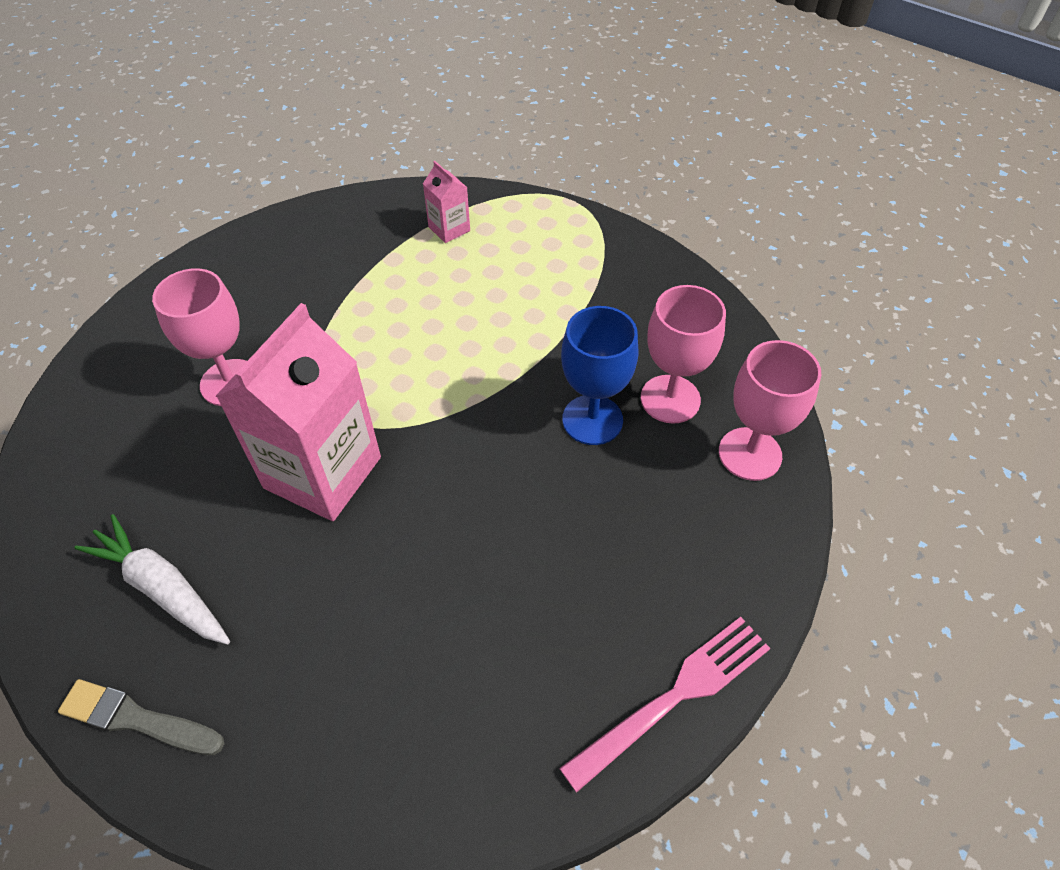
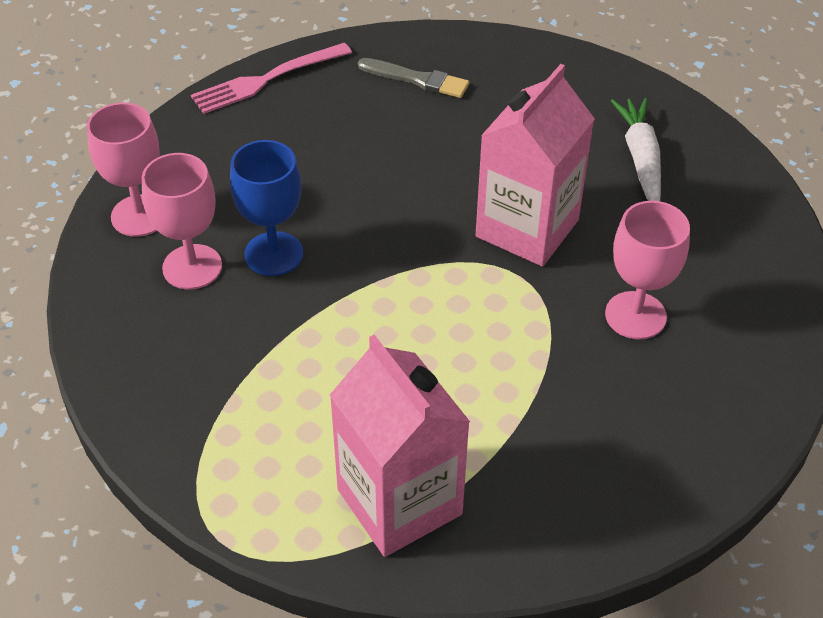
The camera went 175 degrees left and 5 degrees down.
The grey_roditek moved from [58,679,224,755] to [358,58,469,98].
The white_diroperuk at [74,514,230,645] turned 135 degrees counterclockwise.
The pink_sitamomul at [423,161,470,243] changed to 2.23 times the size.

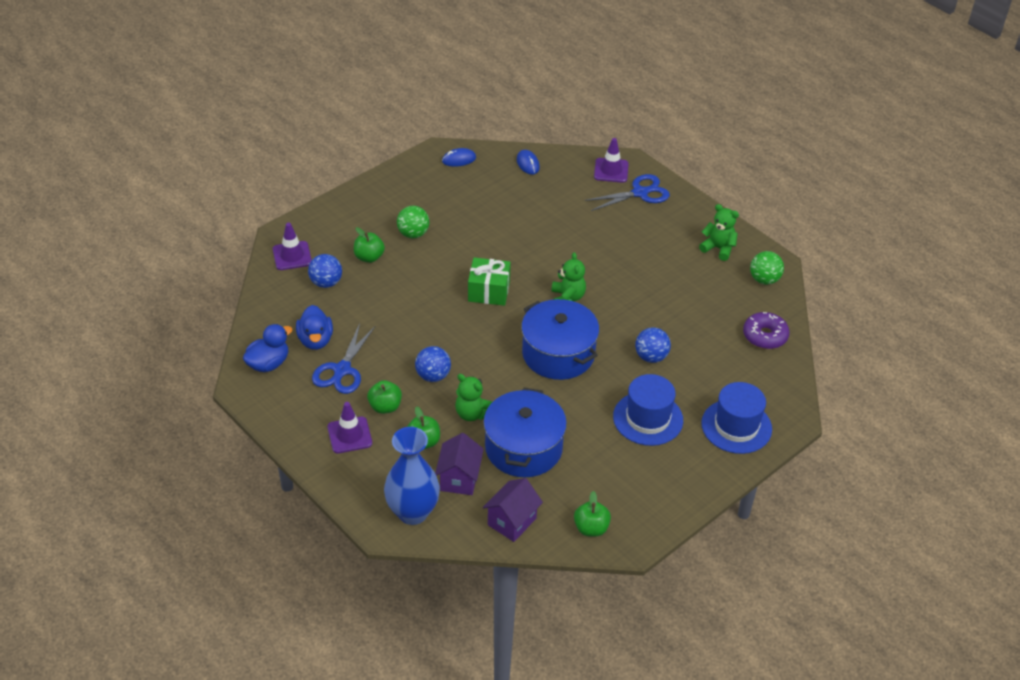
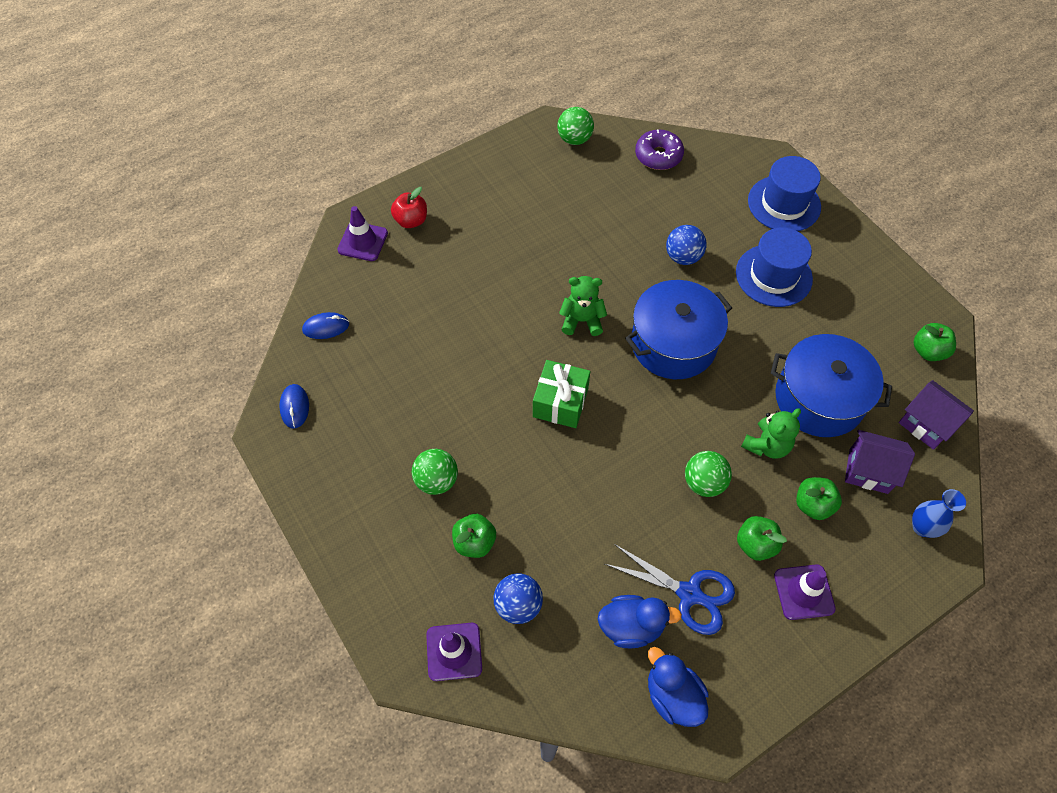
The camera went 80 degrees left and 15 degrees up.
The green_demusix at [699,204,739,261] disappeared.
The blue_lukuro at [585,174,670,211] was replaced by the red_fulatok at [391,187,427,228].
The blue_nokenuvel at [415,346,451,382] became the green_nokenuvel at [685,451,732,497].
The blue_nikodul at [384,427,440,525] changed to 0.55 times the size.

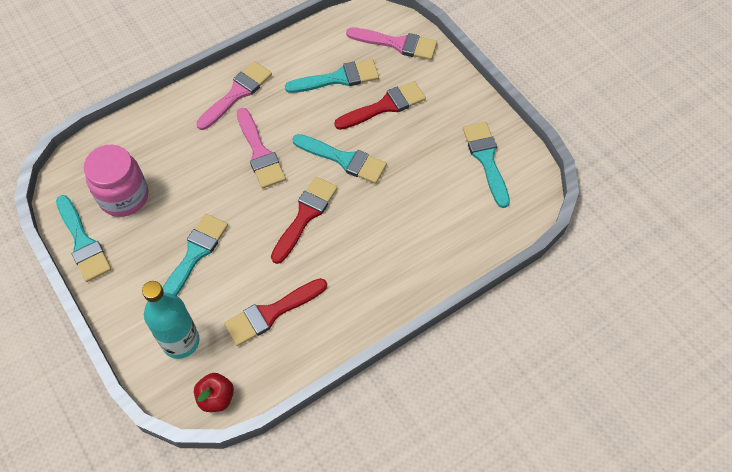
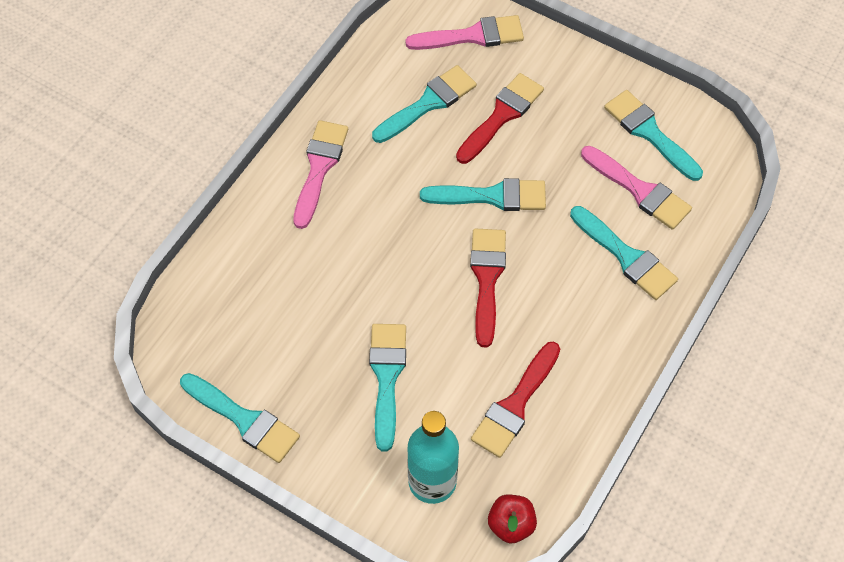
The camera went 25 degrees left and 0 degrees up.
The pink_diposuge at [84,145,148,217] disappeared.
The turquoise_roditek at [570,206,678,300] appeared.
The pink_roditek moved from [237,108,286,188] to [581,146,692,230].

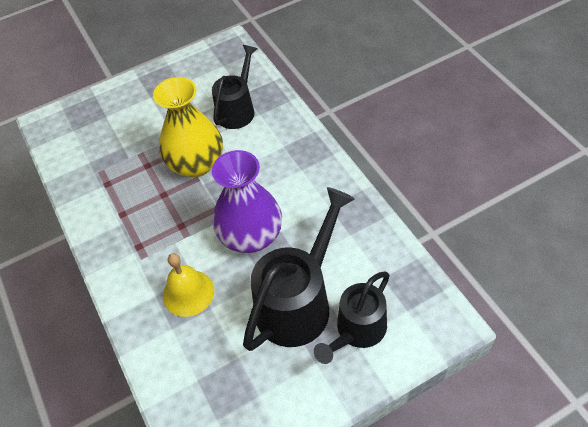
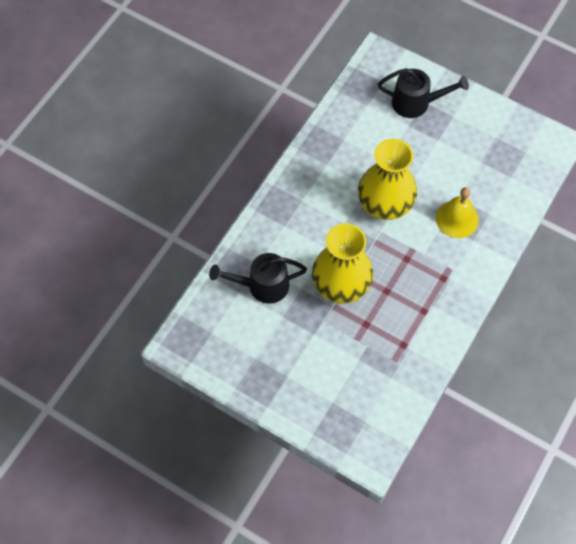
The camera went 125 degrees left and 10 degrees up.
The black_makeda at [243,187,355,351] disappeared.
The purple_nikodul at [212,150,282,253] became the yellow_nikodul at [358,139,417,220].

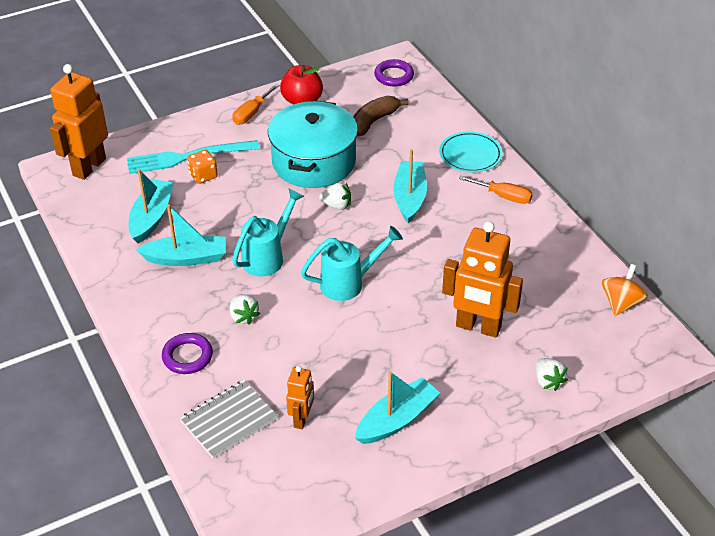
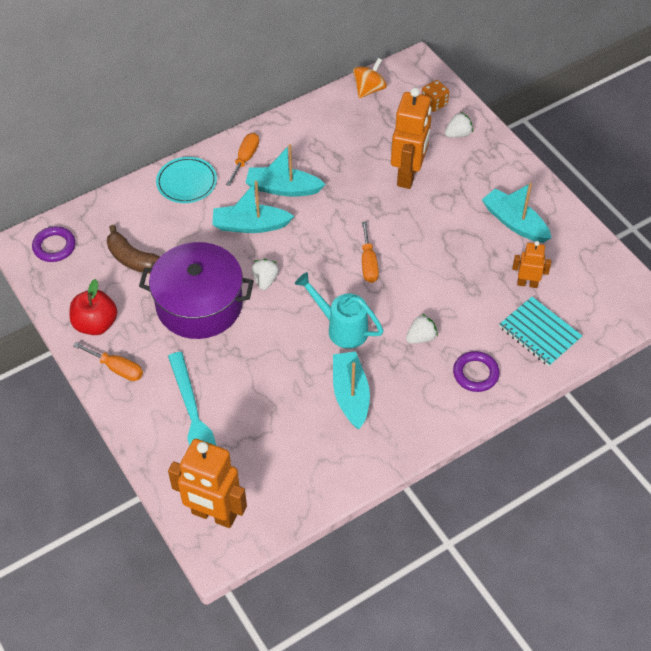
The camera went 95 degrees left and 10 degrees up.
The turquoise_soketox moved from [129,169,174,243] to [245,144,326,196].
The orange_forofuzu moved from [187,150,218,184] to [421,80,449,112].
The turquoise_makeda at [301,226,403,301] was replaced by the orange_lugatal at [362,221,379,283].
The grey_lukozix at [180,380,278,458] became the turquoise_lukozix at [499,297,582,366].
The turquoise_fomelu at [268,101,358,188] became the purple_fomelu at [139,242,254,339].
The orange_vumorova at [602,264,648,316] turned 105 degrees clockwise.

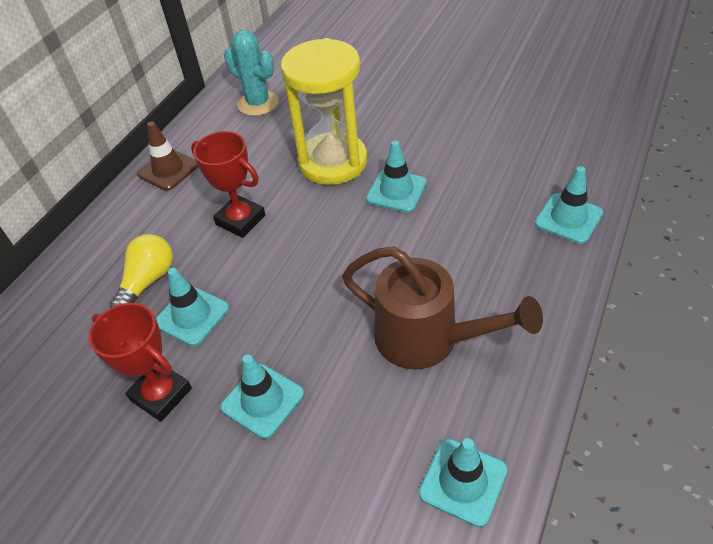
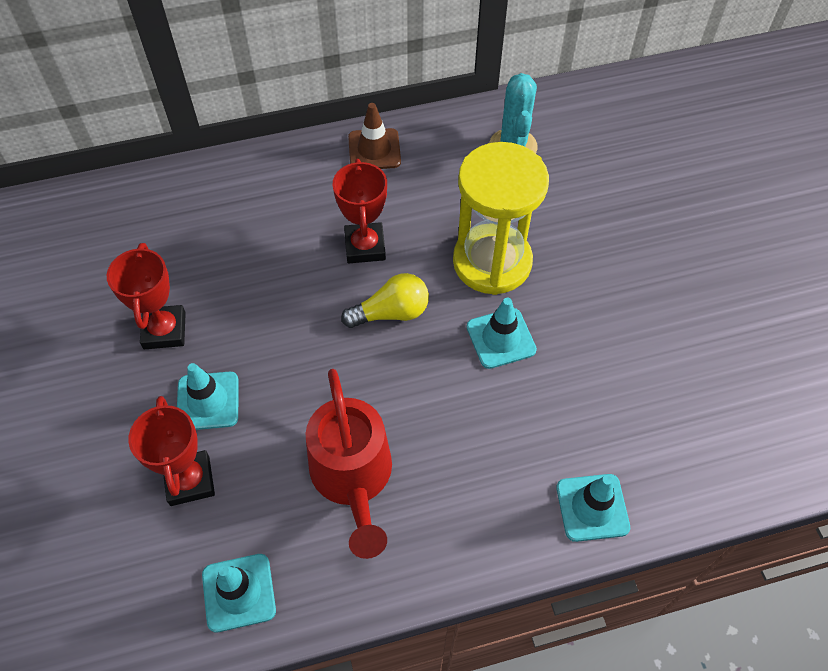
The camera went 45 degrees right and 10 degrees up.
The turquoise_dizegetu at [156,268,229,346] disappeared.
The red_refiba at [128,396,215,506] appeared.
The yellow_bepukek moved from [110,234,173,308] to [341,273,429,328].
The brown_makeda at [342,246,543,370] became the red_makeda at [305,369,392,559].

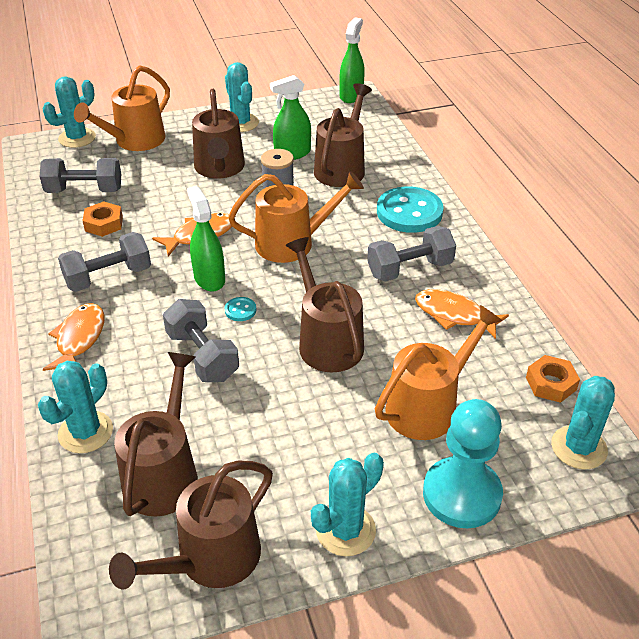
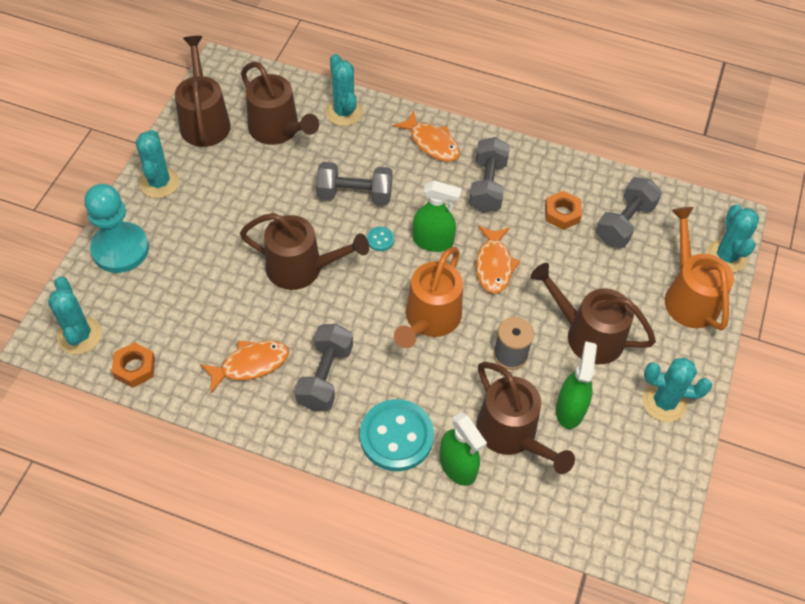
The camera went 125 degrees right and 15 degrees up.
The orange_makeda at [375,305,503,440] disappeared.
The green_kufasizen moved from [339,18,365,103] to [440,412,487,486].

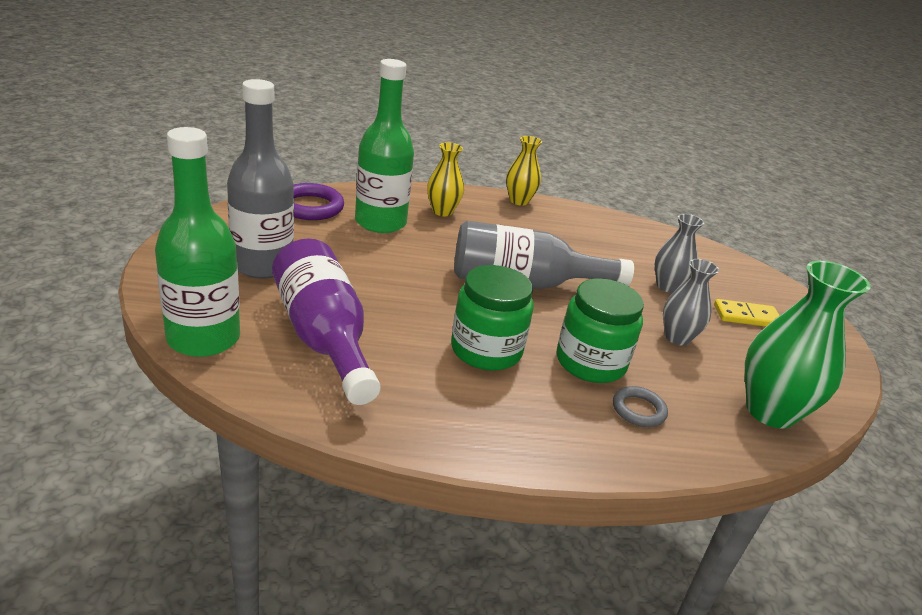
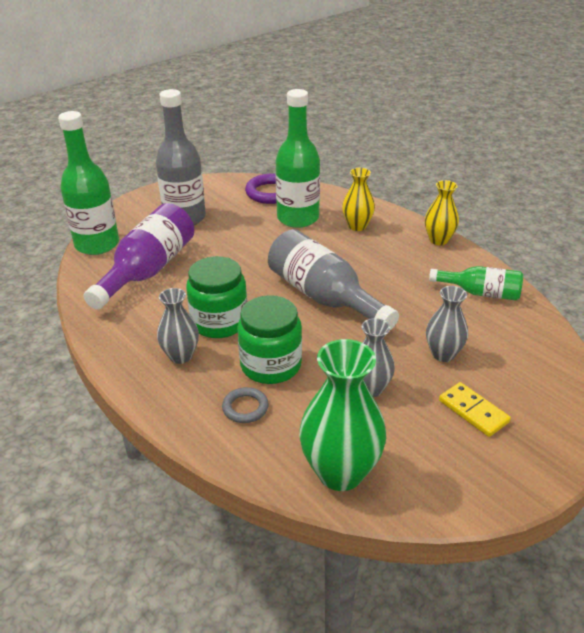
The camera went 55 degrees right and 5 degrees up.
The grey_nikodul at [157,288,199,364] appeared.
The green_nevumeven at [429,266,523,301] appeared.

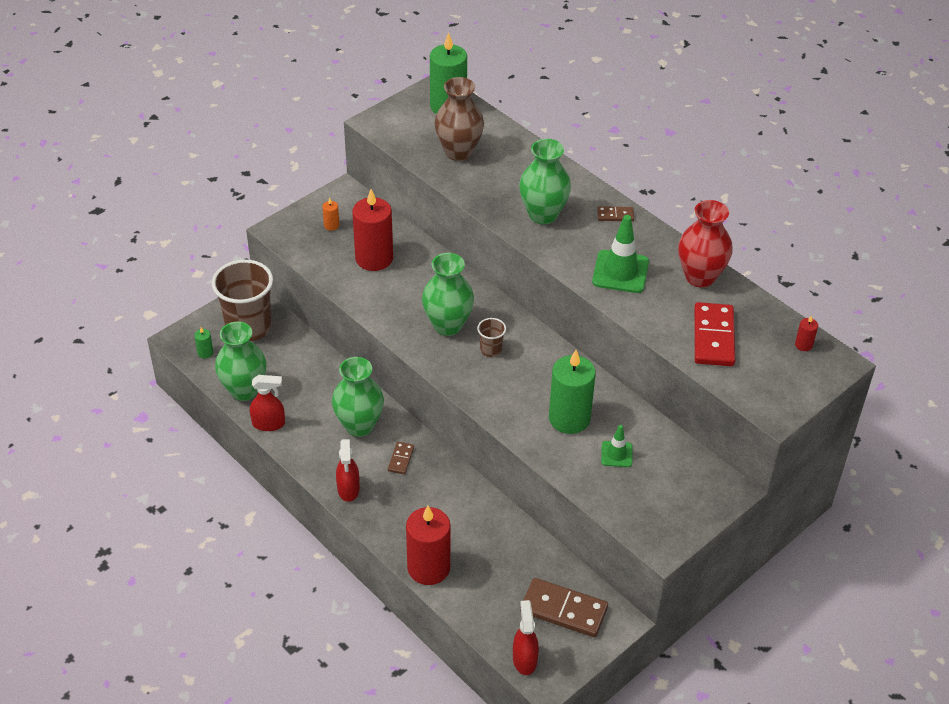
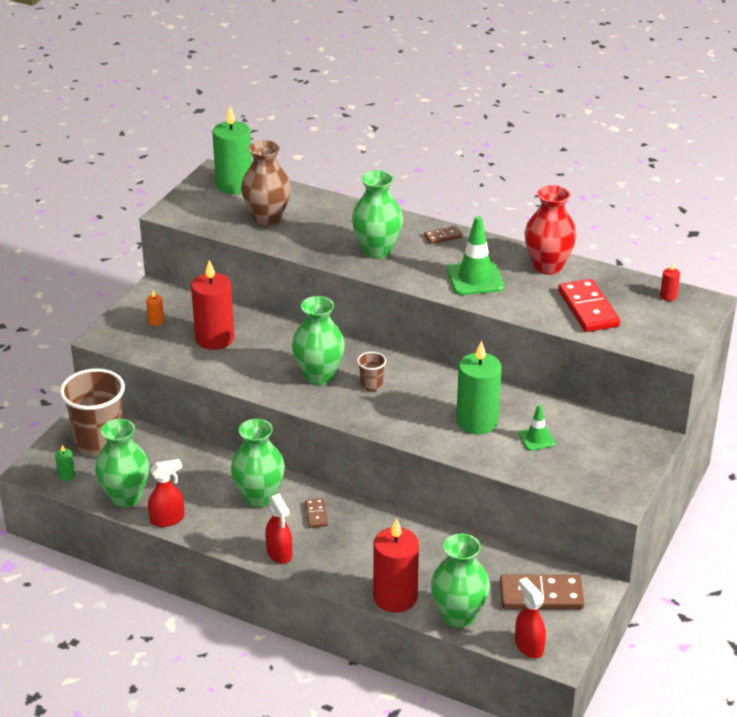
The camera went 20 degrees left and 10 degrees down.
The green_nikodul at [431,534,490,628] appeared.

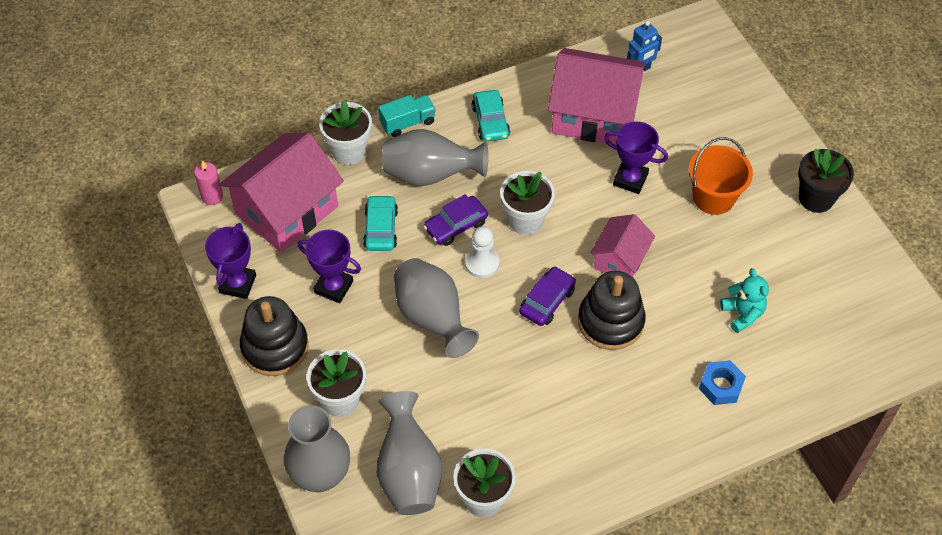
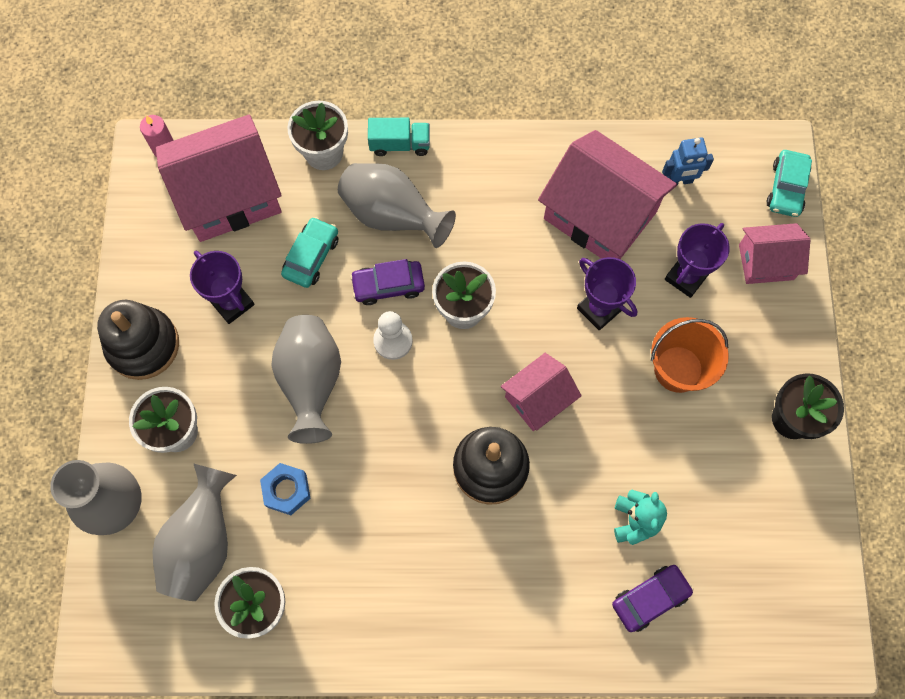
The camera went 25 degrees right and 15 degrees up.
The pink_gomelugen at [739,223,810,284] appeared.
The purple_refiba moved from [205,223,256,299] to [665,223,730,298].
The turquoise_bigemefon moved from [472,90,510,142] to [767,150,812,217].
The purple_bigemefon moved from [519,266,576,326] to [612,565,694,632].
The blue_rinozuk moved from [699,360,746,405] to [260,463,311,515].

